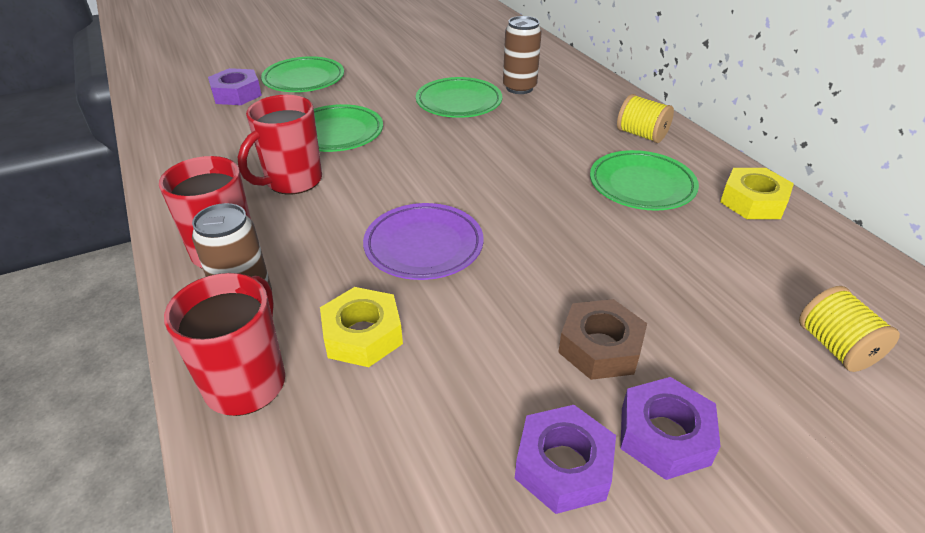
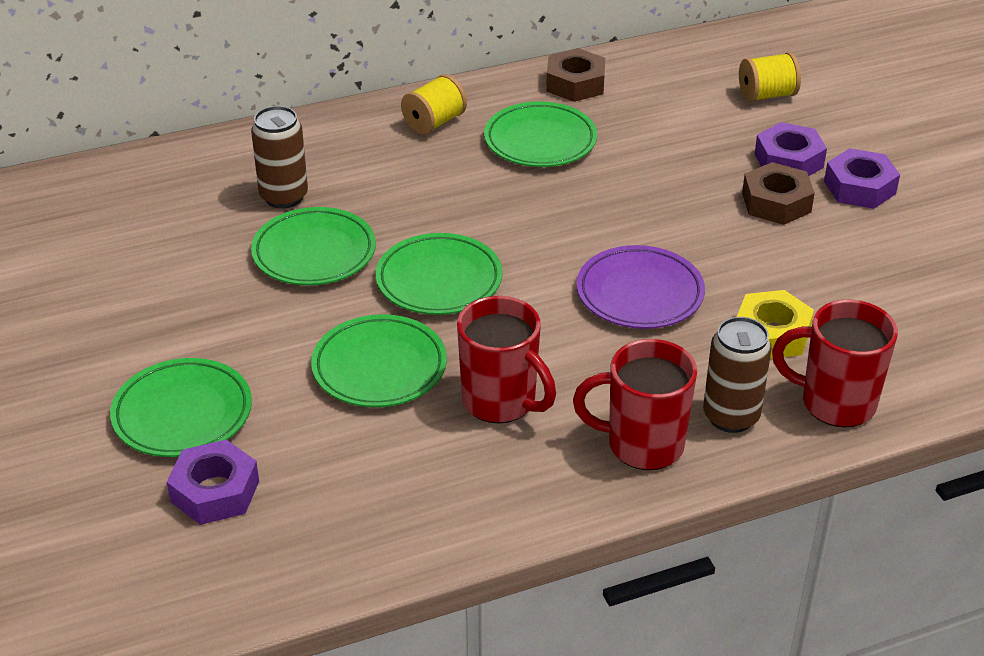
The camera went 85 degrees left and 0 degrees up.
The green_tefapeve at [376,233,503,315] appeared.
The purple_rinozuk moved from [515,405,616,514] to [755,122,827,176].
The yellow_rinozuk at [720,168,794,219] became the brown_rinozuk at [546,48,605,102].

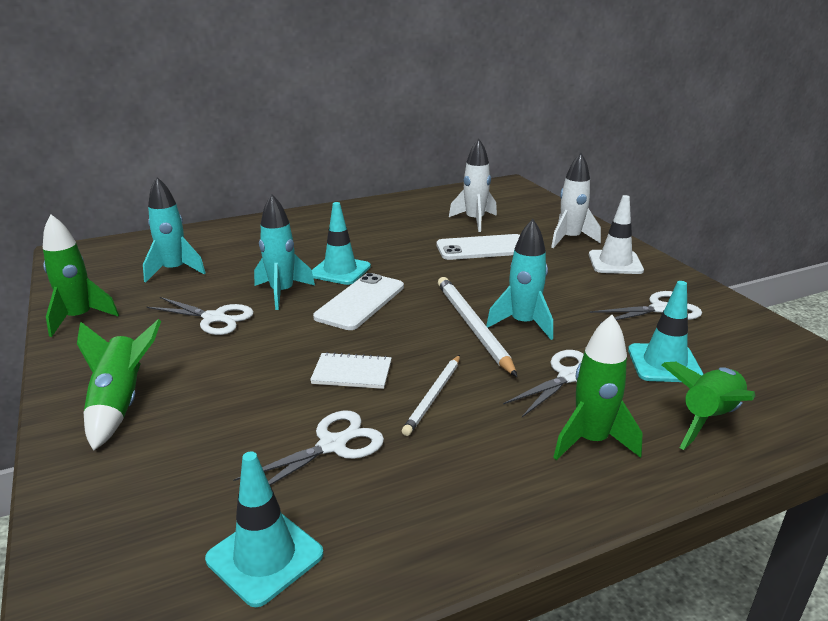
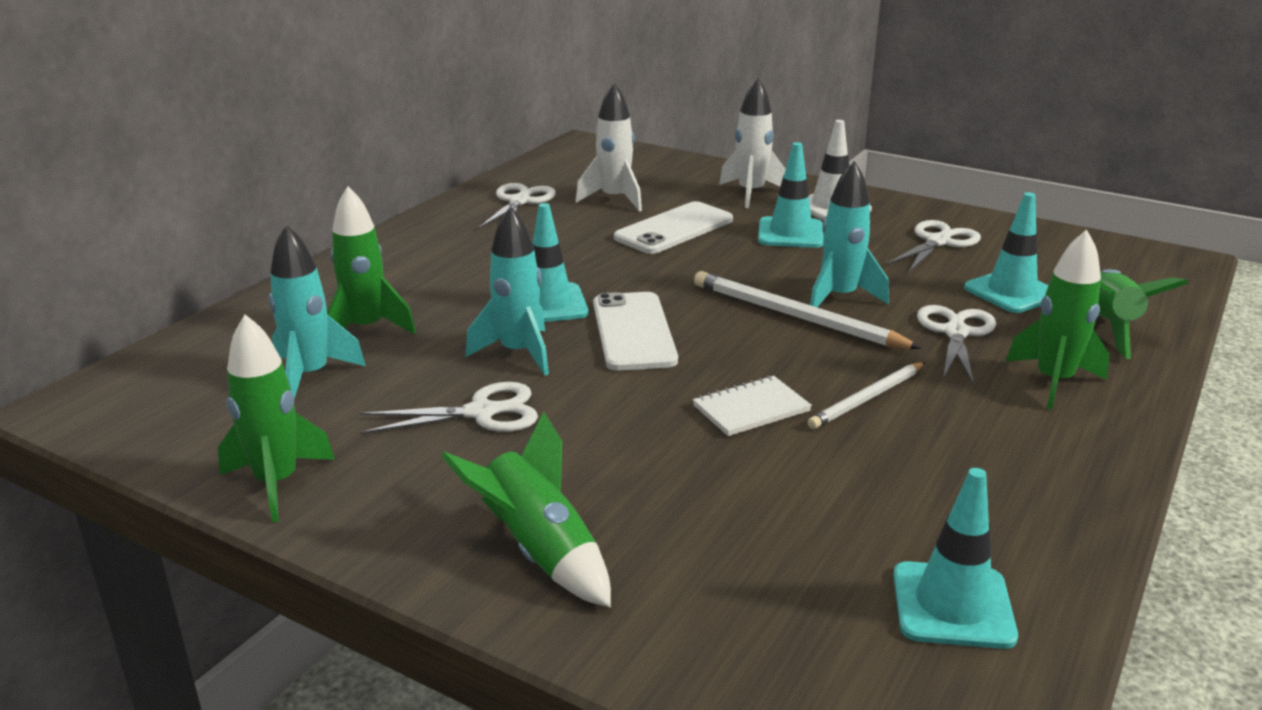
The camera went 35 degrees left and 0 degrees up.
The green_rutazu at [327,187,416,334] appeared.
The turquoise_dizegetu at [758,142,823,248] appeared.
The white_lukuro moved from [233,411,384,485] to [479,183,556,228].
The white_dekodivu at [402,355,460,436] turned 60 degrees clockwise.

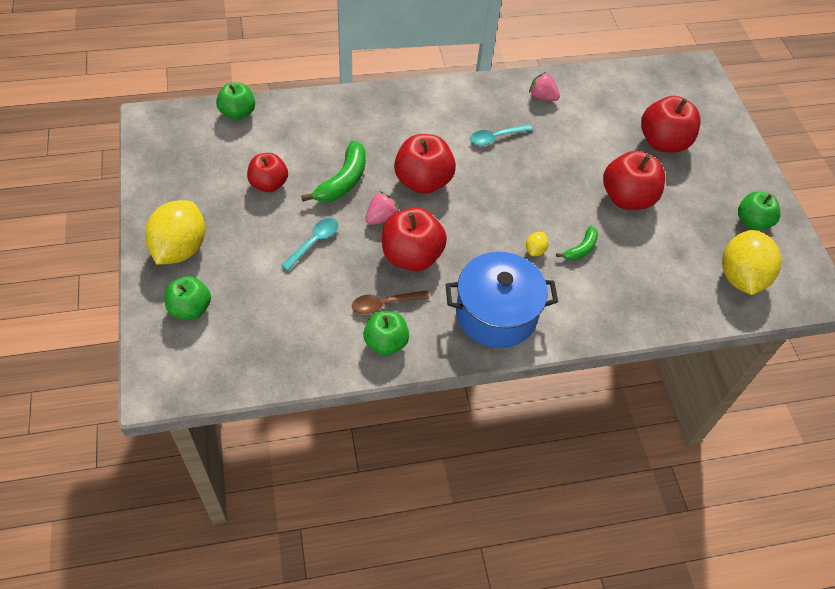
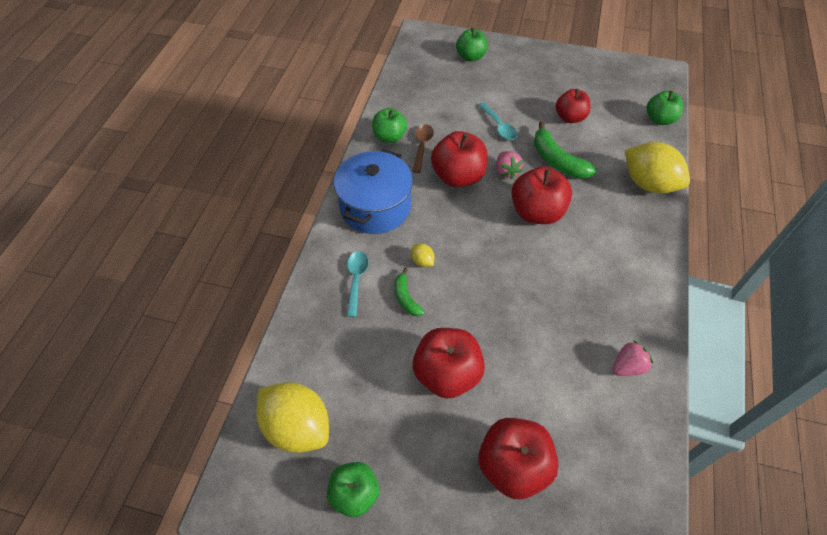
The camera went 120 degrees right and 0 degrees up.
The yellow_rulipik moved from [145,200,205,265] to [625,142,690,194].
The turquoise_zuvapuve moved from [470,124,533,146] to [347,251,368,317].

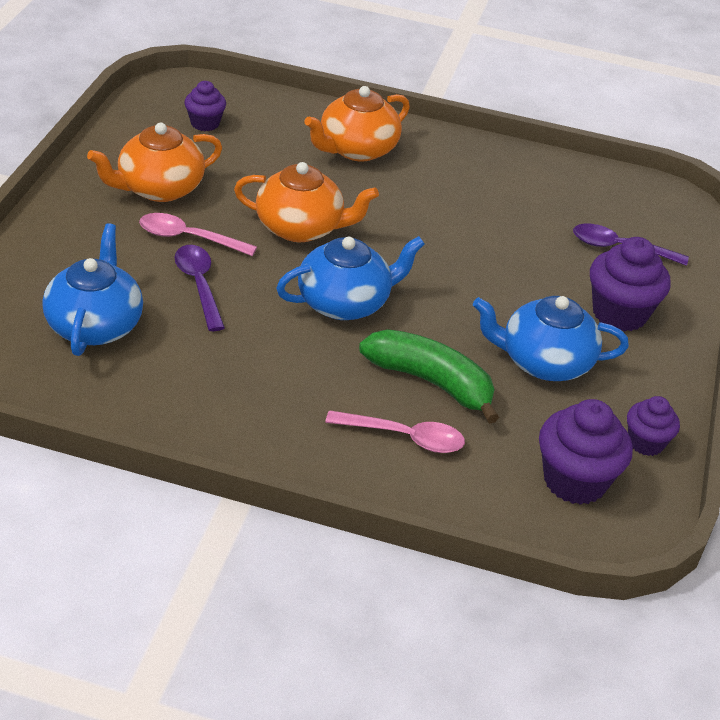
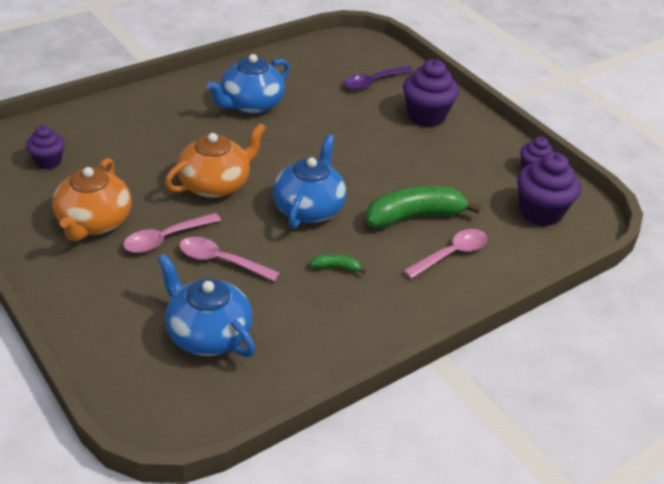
The camera went 50 degrees left and 0 degrees up.
The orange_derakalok at [304,86,410,161] disappeared.
The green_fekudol at [310,254,366,274] appeared.
The blue_derakalok moved from [473,296,629,381] to [207,54,290,114].
The purple_zuvapuve at [174,245,225,331] became the pink_zuvapuve at [179,237,280,282].

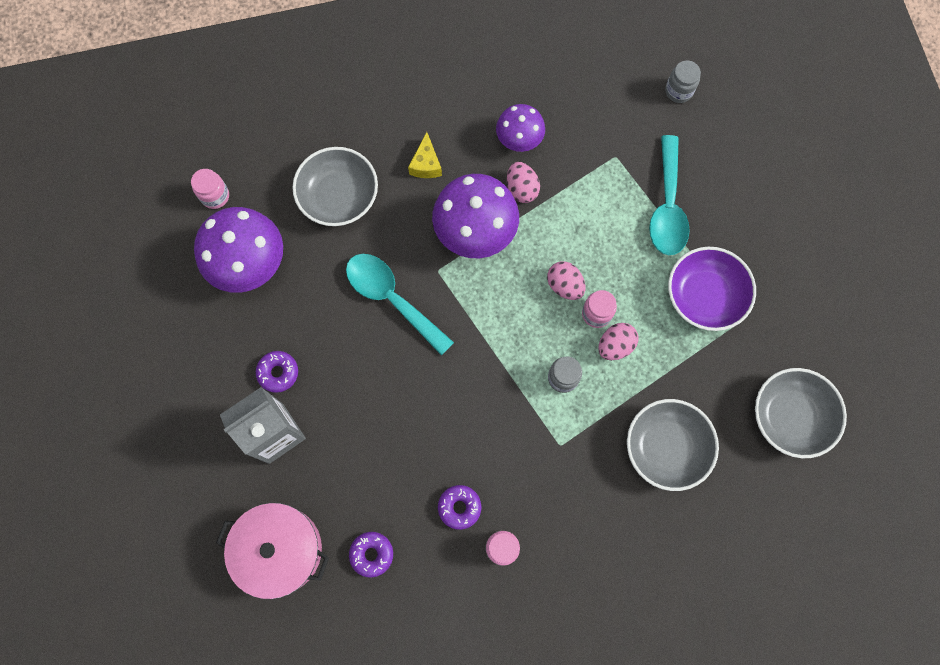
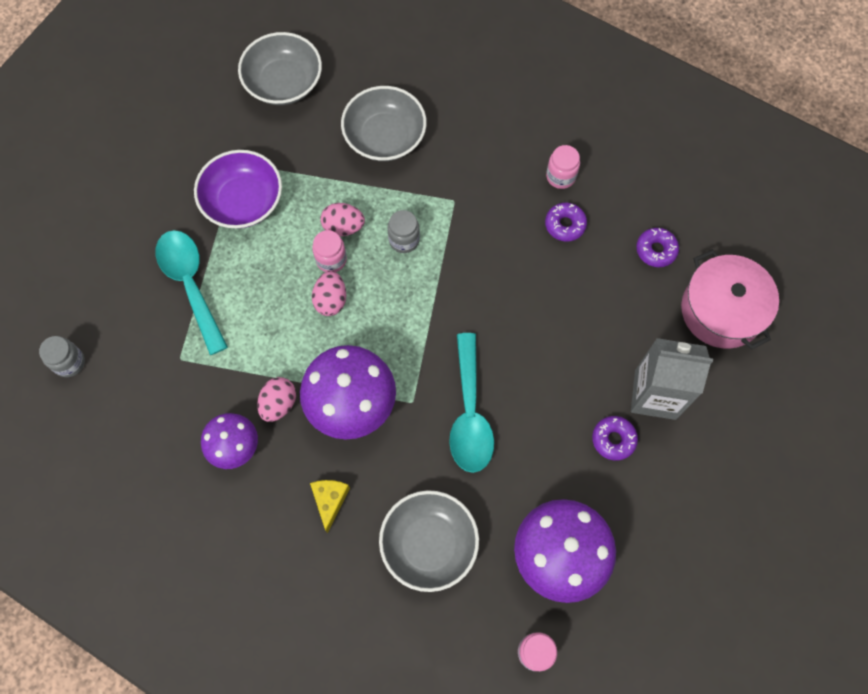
The camera went 135 degrees left and 5 degrees down.
The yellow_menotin at [408,132,442,178] turned 45 degrees counterclockwise.
The turquoise_zuvapuve at [649,135,690,255] turned 75 degrees counterclockwise.

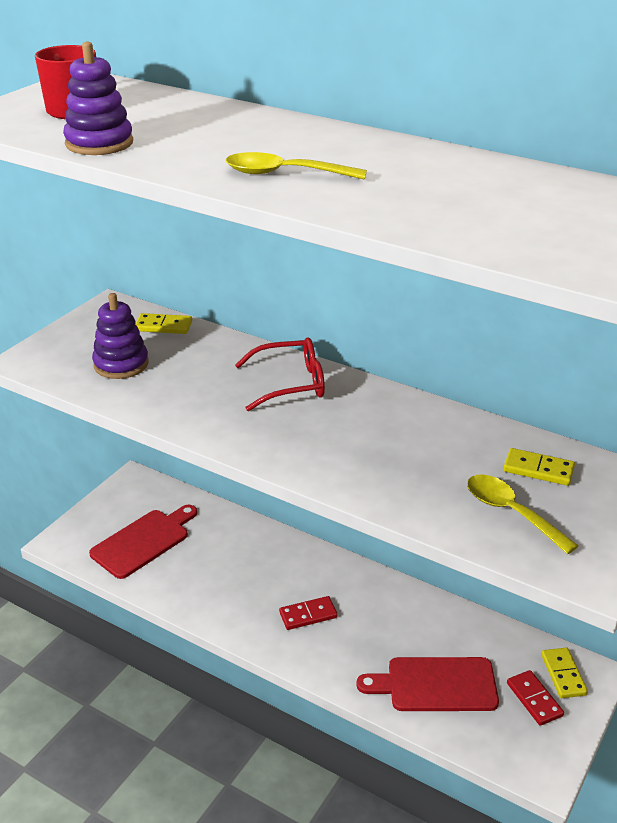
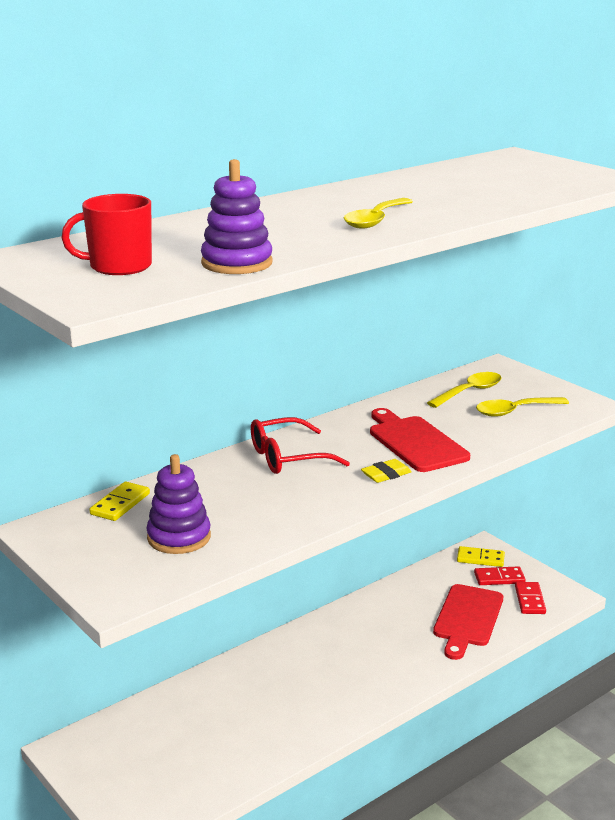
The camera went 70 degrees left and 10 degrees down.
The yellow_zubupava at [361,459,412,483] appeared.
The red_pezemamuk moved from [89,505,197,579] to [370,408,470,472].
The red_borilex moved from [279,596,338,630] to [515,582,546,614].
The yellow_borilex at [504,448,575,486] was replaced by the yellow_zuvapuve at [427,372,502,408].
The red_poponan at [235,337,325,411] turned 120 degrees counterclockwise.

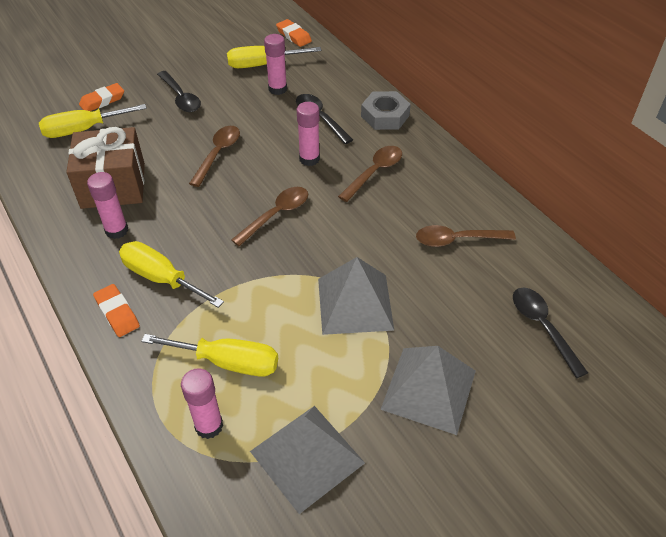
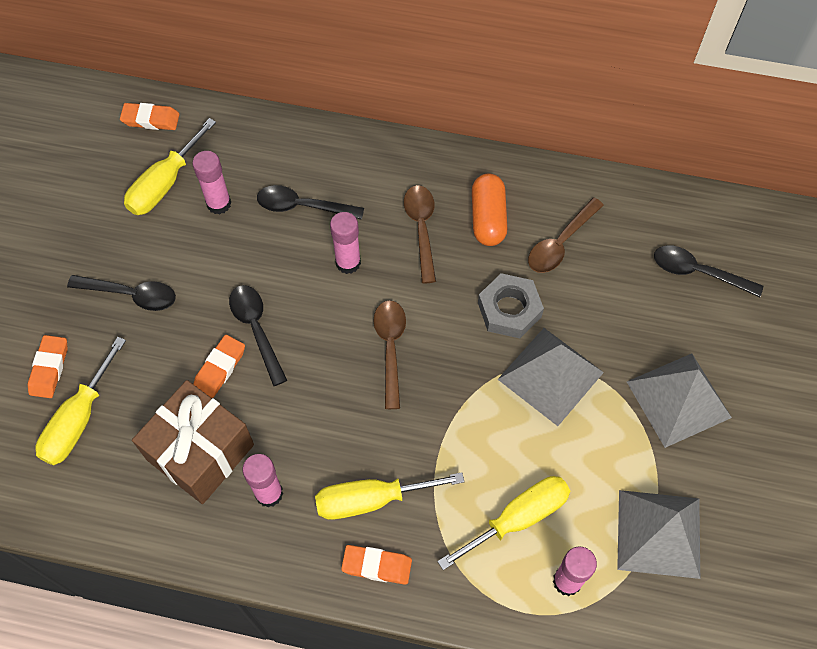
The camera went 45 degrees left and 15 degrees up.
The orange_zubupava at [193,335,245,398] appeared.
The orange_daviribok at [472,173,507,246] appeared.
The grey_rinozuk moved from [361,91,411,130] to [478,273,544,338].
The brown_zuvapuve at [189,126,240,187] became the black_zuvapuve at [229,285,287,386].

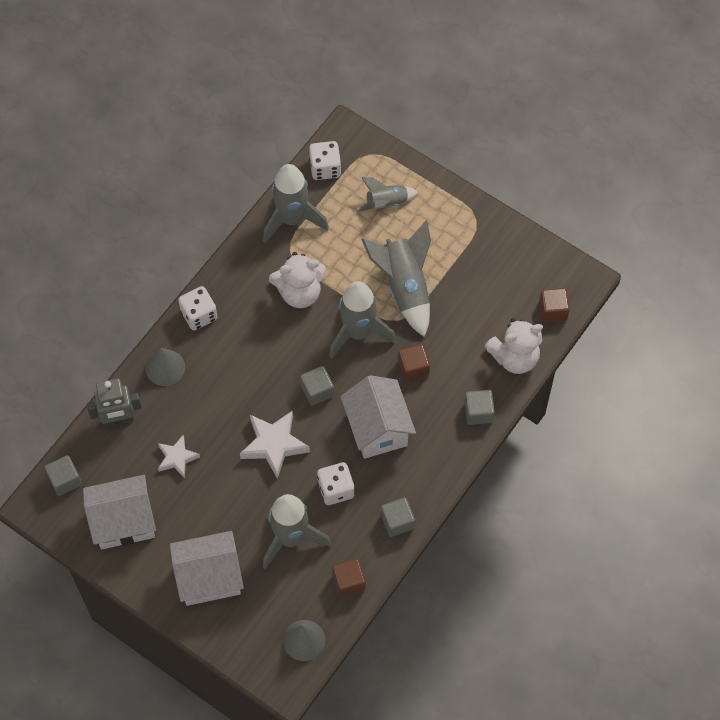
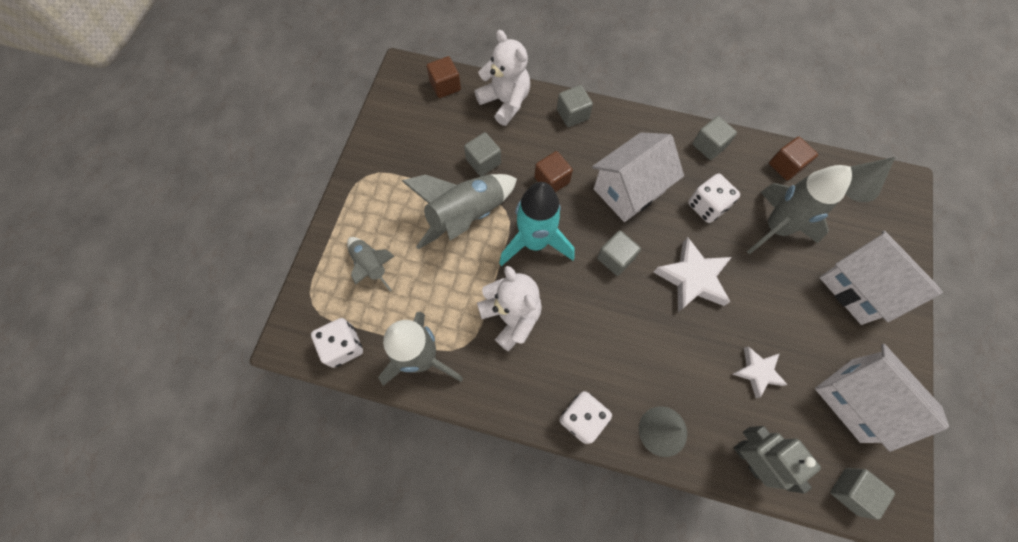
The camera went 110 degrees left and 5 degrees up.
The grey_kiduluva at [464,132,501,176] appeared.
The grey_rutazu at [329,281,396,359] became the turquoise_rutazu at [499,182,575,266].

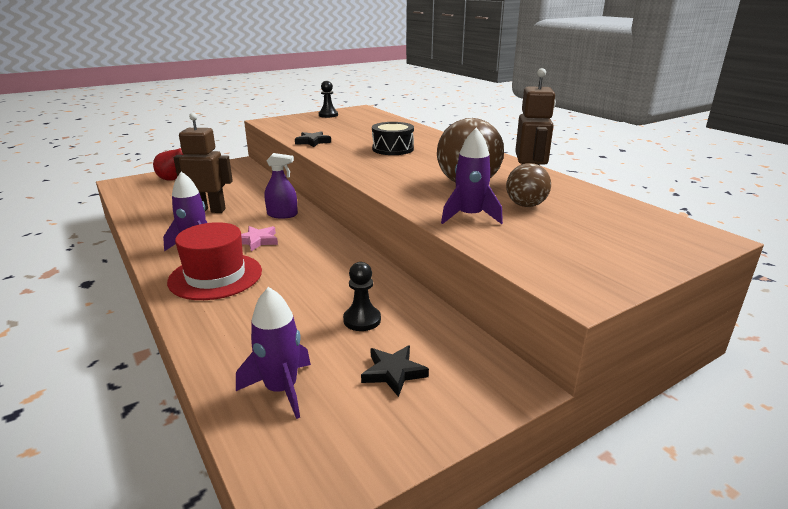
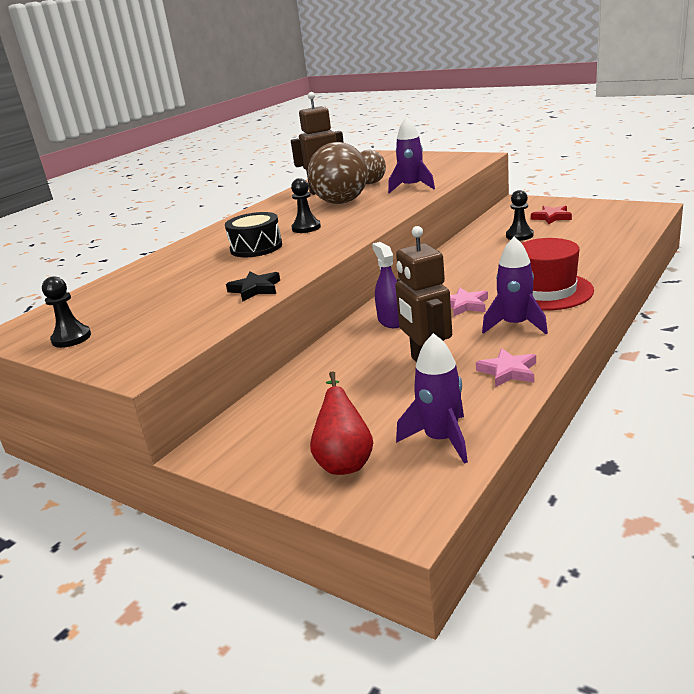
The camera went 110 degrees left and 0 degrees up.
The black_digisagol at [291,178,321,233] appeared.
The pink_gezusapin at [476,348,536,387] appeared.
The purple_rutazu moved from [236,287,311,419] to [396,333,468,464].
The black_gezusapin at [361,345,429,397] became the red_gezusapin at [531,205,572,224].

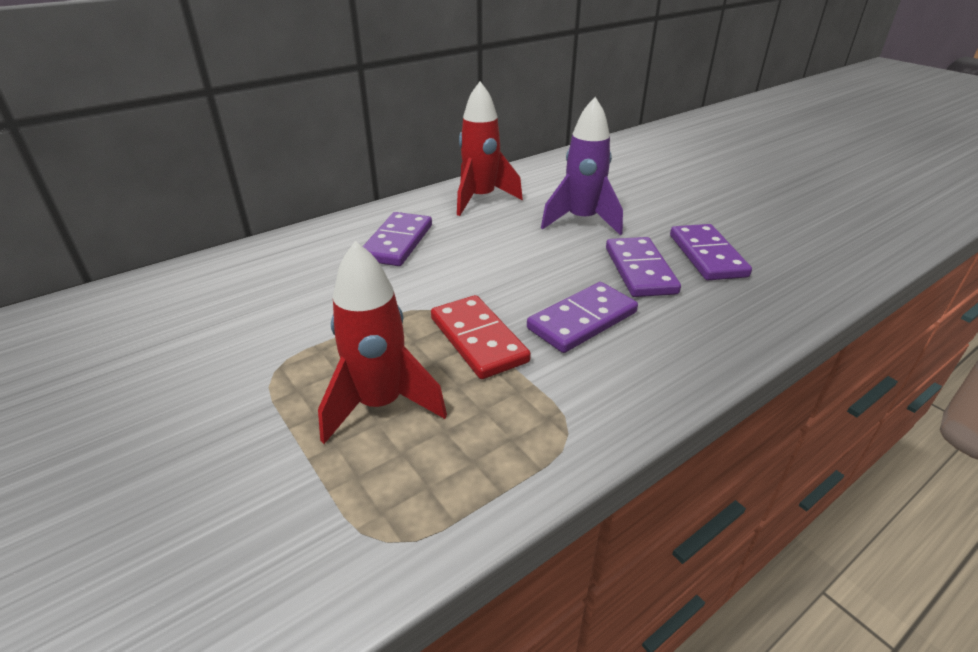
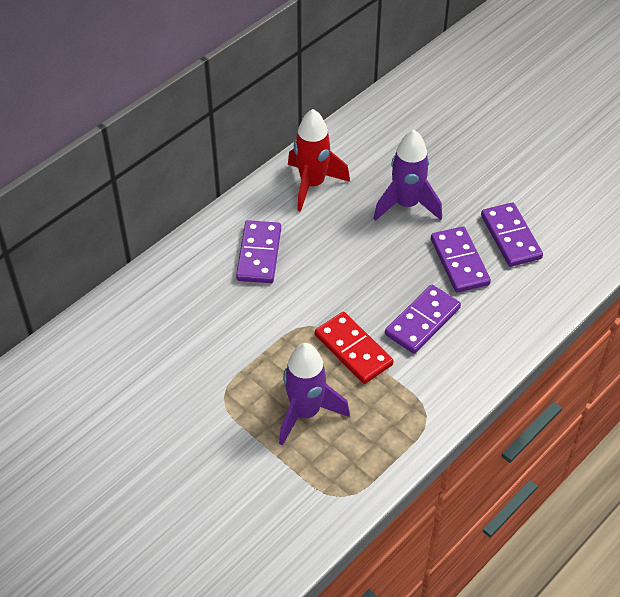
The camera went 10 degrees left and 15 degrees up.
The red_rutazu at [318,241,447,444] became the purple_rutazu at [279,343,350,446].

